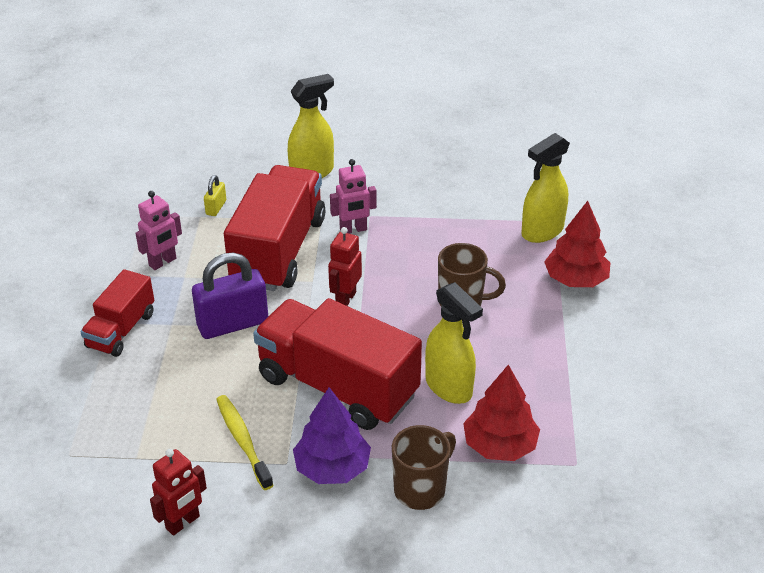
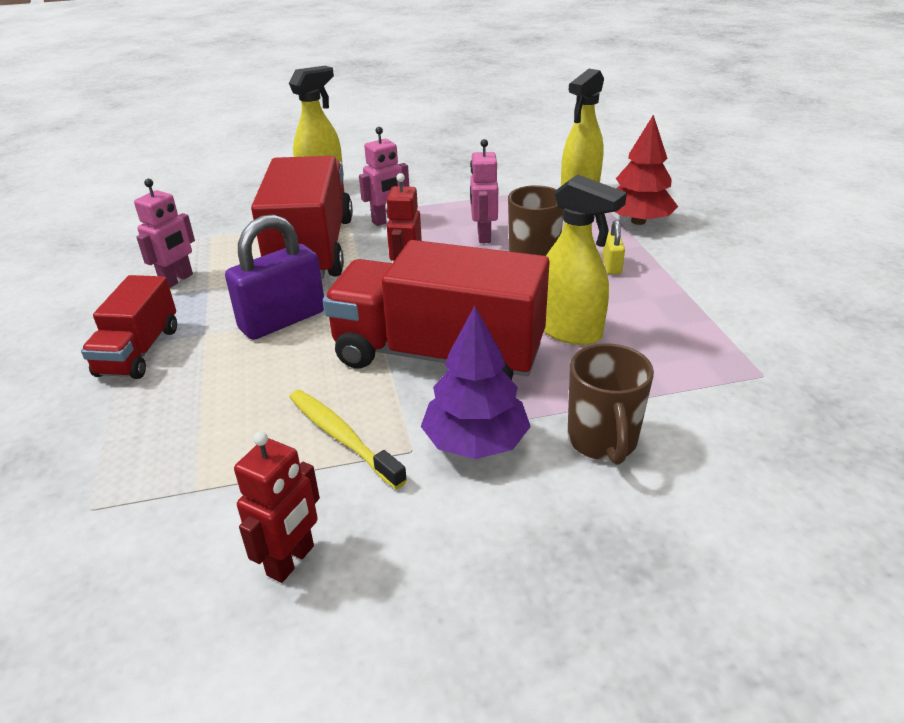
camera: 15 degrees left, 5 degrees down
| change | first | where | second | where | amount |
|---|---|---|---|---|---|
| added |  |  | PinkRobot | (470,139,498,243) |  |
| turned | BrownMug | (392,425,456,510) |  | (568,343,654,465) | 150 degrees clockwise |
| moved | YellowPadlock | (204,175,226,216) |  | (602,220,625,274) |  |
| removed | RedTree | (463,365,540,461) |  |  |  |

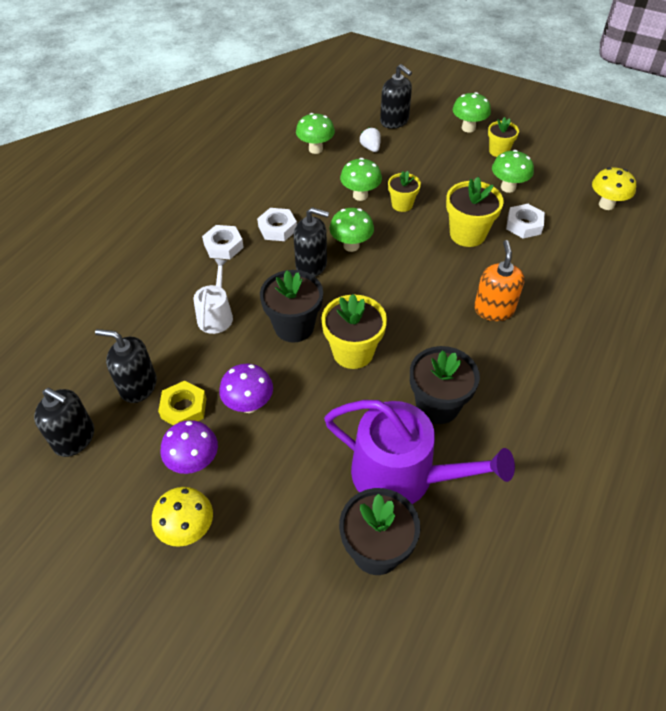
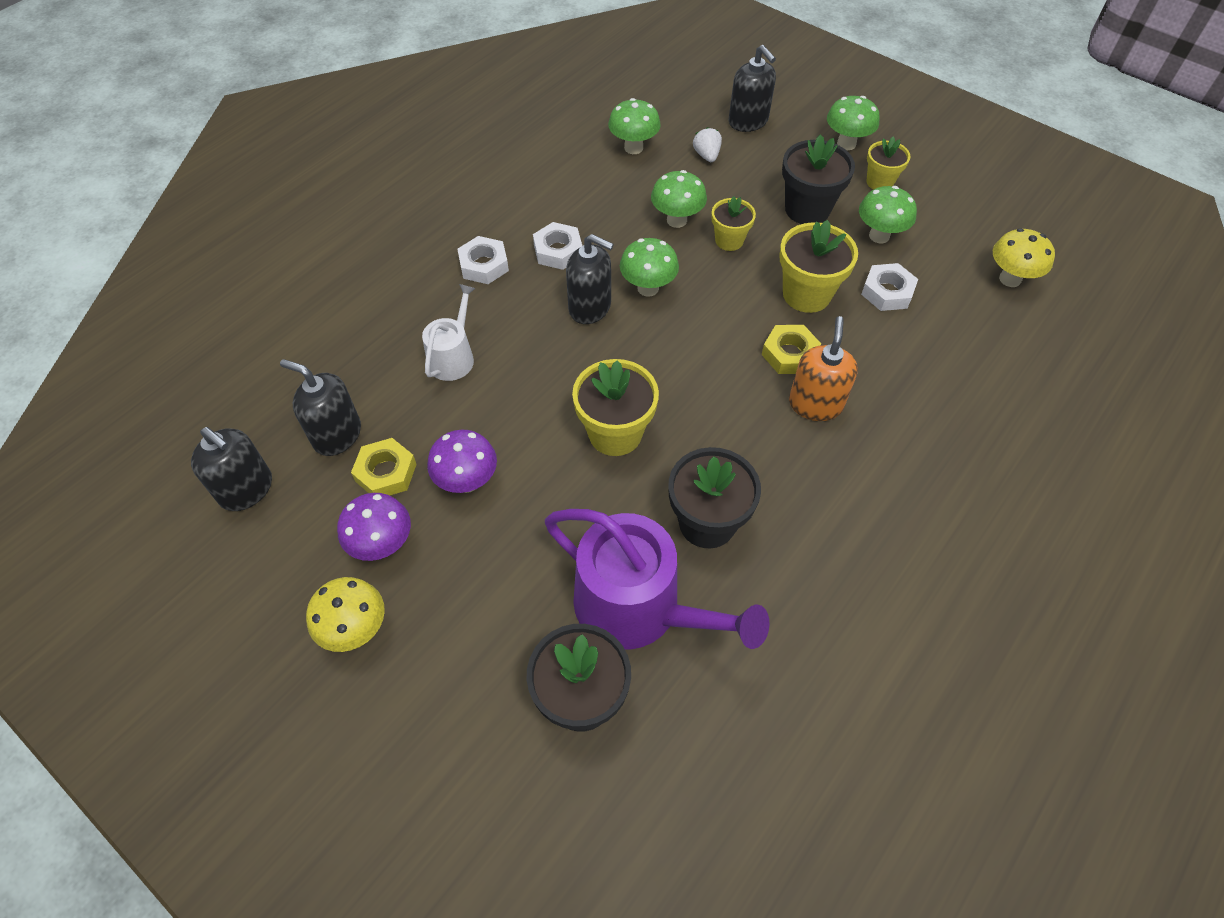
camera: 10 degrees right, 5 degrees up
| change | first | where | second | where | amount |
|---|---|---|---|---|---|
| added |  |  | YellowNut | (762,325,821,374) |  |
| moved | BlackFlowerPot | (260,270,323,343) |  | (782,134,855,224) |  |

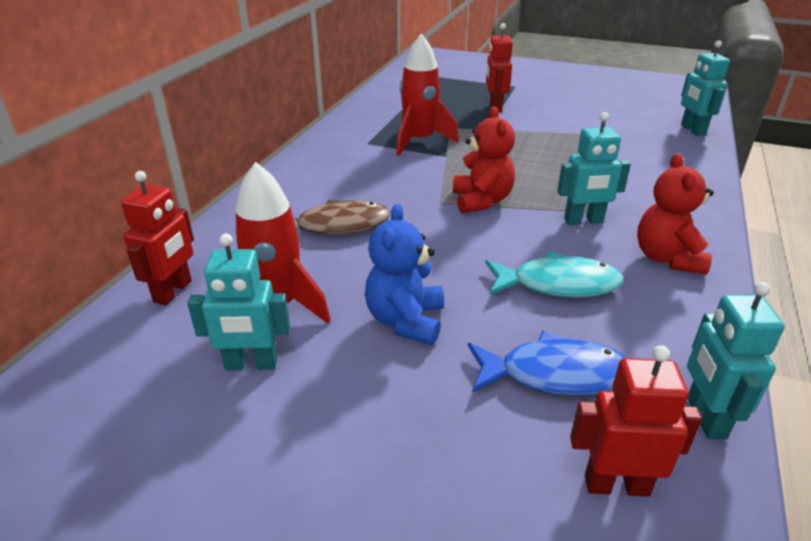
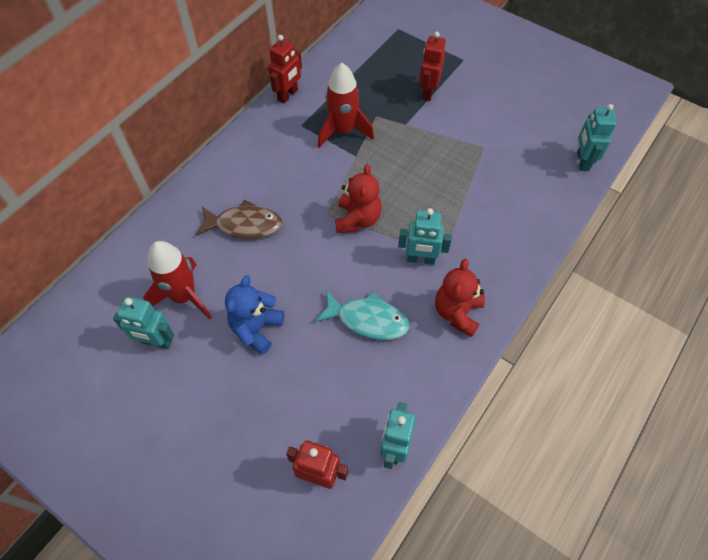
camera: 15 degrees right, 25 degrees up
| change | first | where | second | where | amount |
|---|---|---|---|---|---|
| moved | RedRobot | (121,171,194,305) |  | (268,35,302,104) |  |
| removed | BlueFish | (468,331,626,395) |  |  |  |

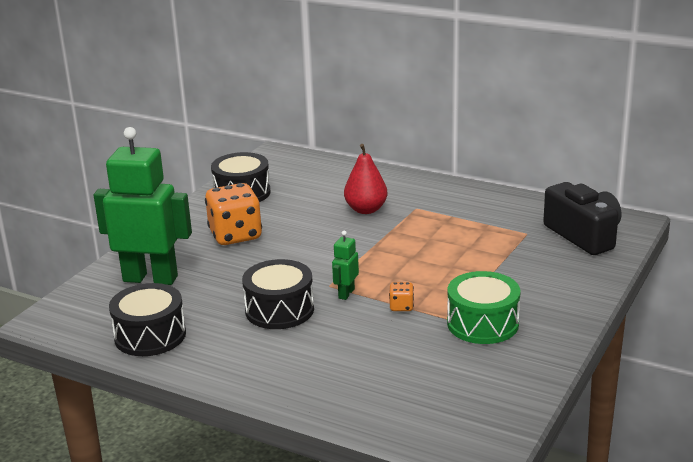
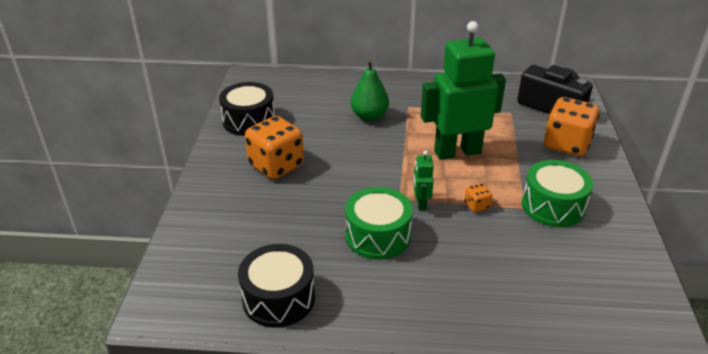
camera: 25 degrees left, 10 degrees up
| change | first | where | second | where | amount |
|---|---|---|---|---|---|
| recoloured | BlackDrum | (242,259,314,329) | GreenDrum | (345,187,413,260) |  |
| recoloured | RedPear | (344,144,387,214) | GreenPear | (351,60,389,121) |  |
| moved | GreenRobot | (93,127,192,285) |  | (421,21,506,160) |  |
| added |  |  | OrangeDice | (544,97,600,156) |  |

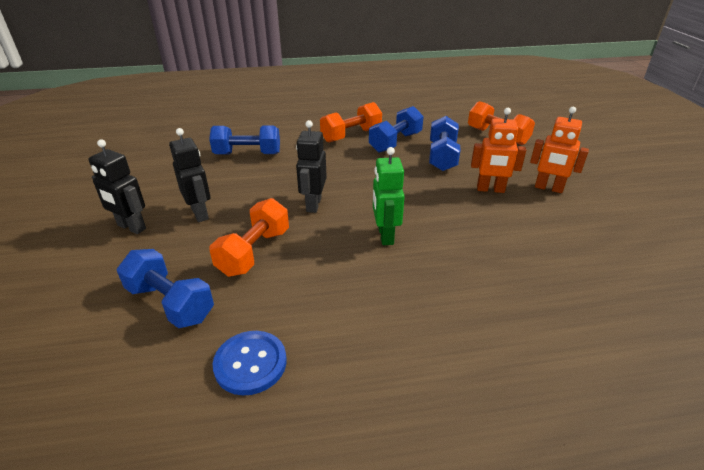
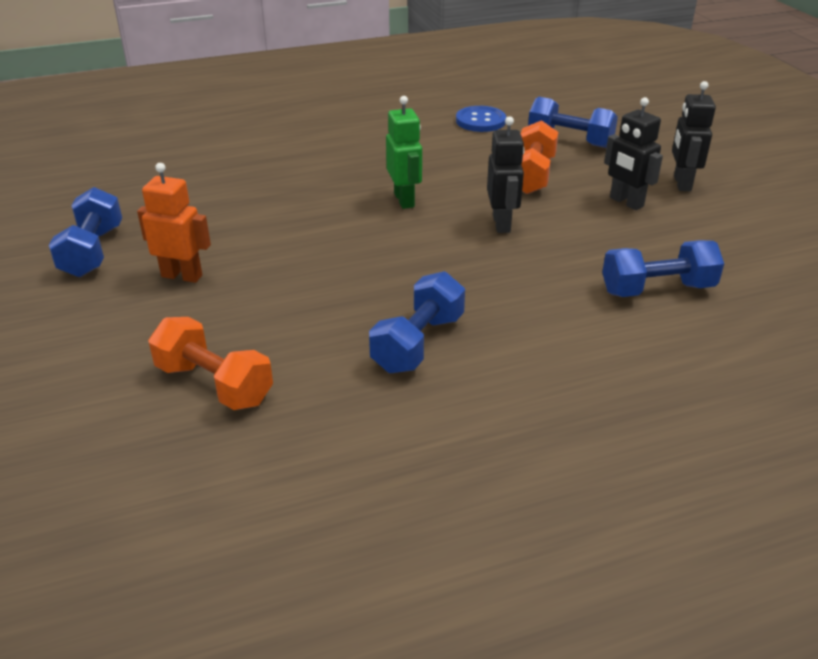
camera: 170 degrees right, 0 degrees up
| change | first | where | second | where | amount |
|---|---|---|---|---|---|
| moved | BlueDumbbell | (429,116,461,171) |  | (48,187,122,277) |  |
| turned | BlackRobot | (89,140,146,234) |  | (672,81,716,191) | 105 degrees counterclockwise |
| removed | OrangeDumbbell | (320,102,382,142) |  |  |  |
| removed | OrangeRobot | (471,108,526,193) |  |  |  |

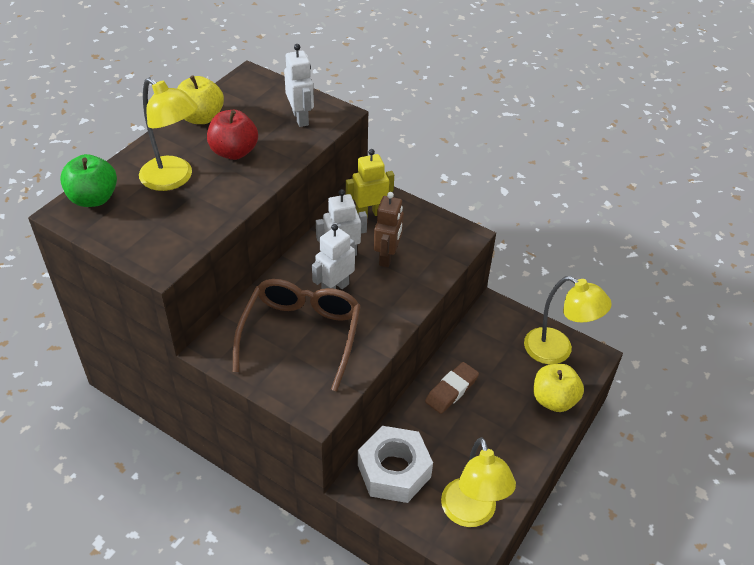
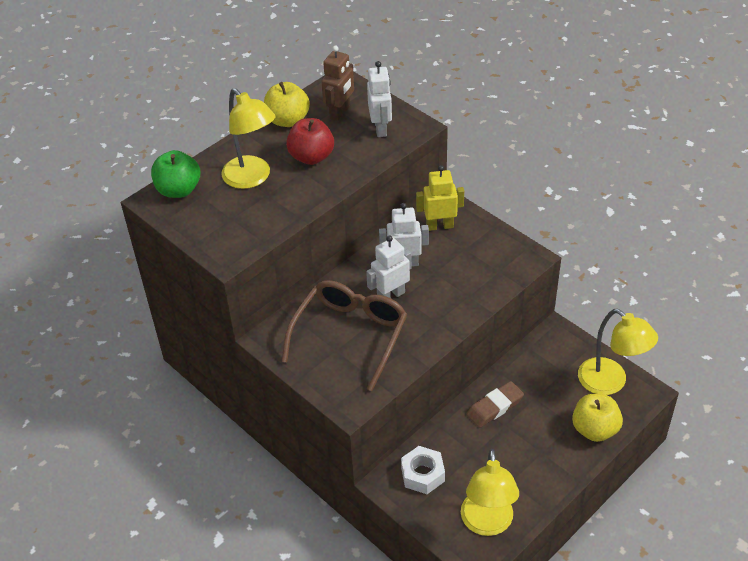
camera: 15 degrees right, 0 degrees up
| change | first | where | second | where | amount |
|---|---|---|---|---|---|
| moved | BrownRobot | (374,192,404,267) |  | (321,45,354,121) |  |
| resized | WhiteNut | (358,426,433,503) |  | (401,446,445,494) | x0.65 |

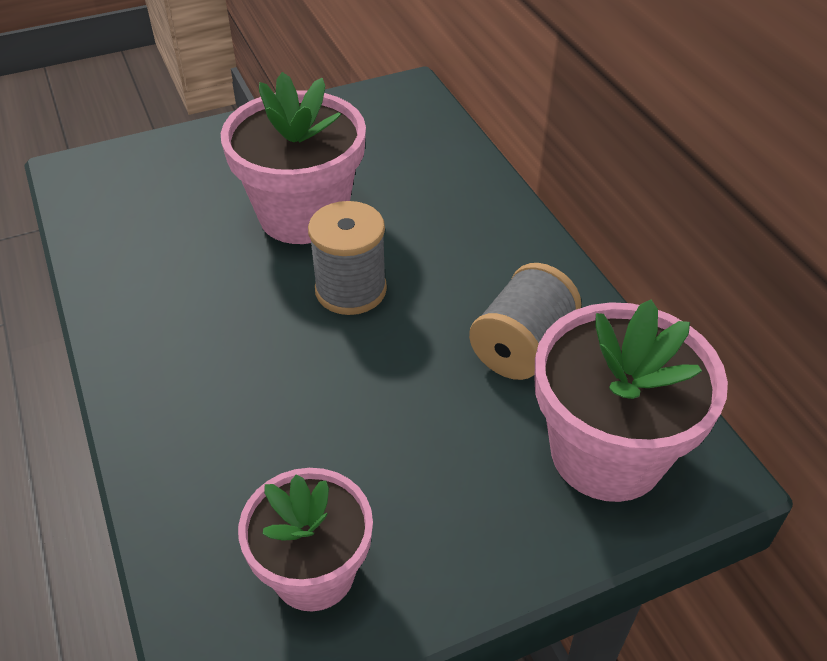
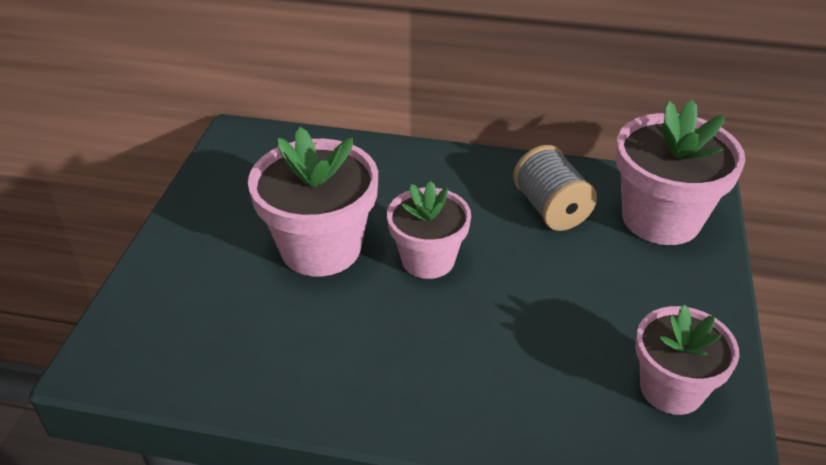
camera: 55 degrees left, 5 degrees down
| change | first | where | second | where | amount |
|---|---|---|---|---|---|
| replaced | GreySpool | (308,201,387,315) | PinkFlowerPot | (387,181,471,279) |  |

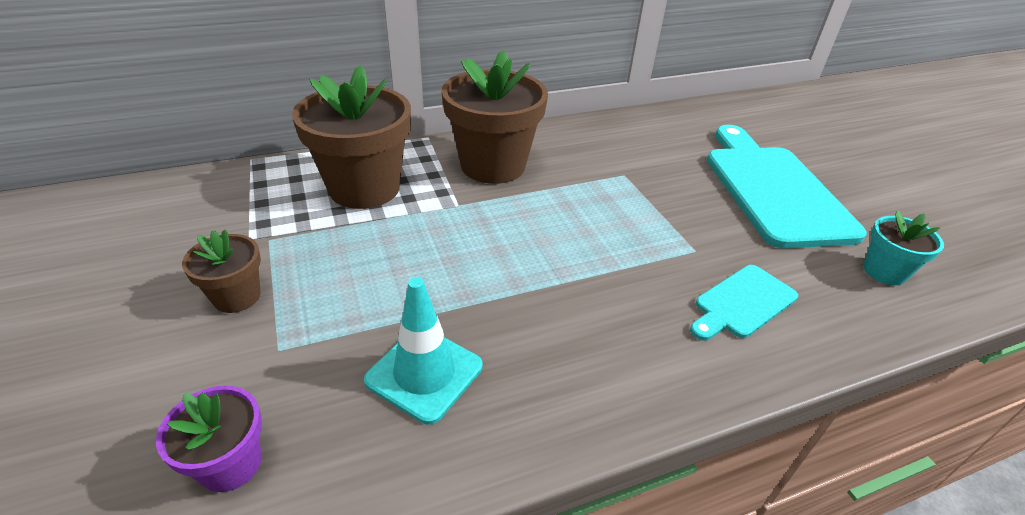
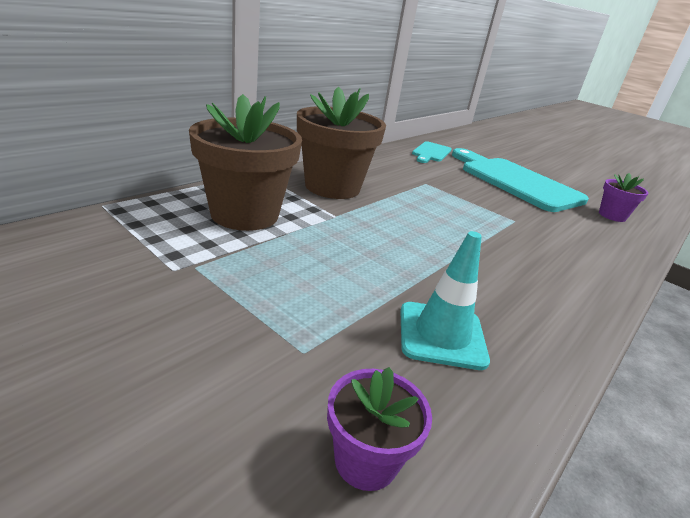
camera: 30 degrees left, 10 degrees down
| change | first | where | second | where | amount |
|---|---|---|---|---|---|
| moved | TurquoiseCuttingBoard | (690,265,798,341) |  | (412,141,452,163) |  |
| recoloured | TurquoiseFlowerPot | (863,211,944,285) | PurpleFlowerPot | (599,173,649,222) |  |
| removed | BrownFlowerPot | (182,230,261,313) |  |  |  |

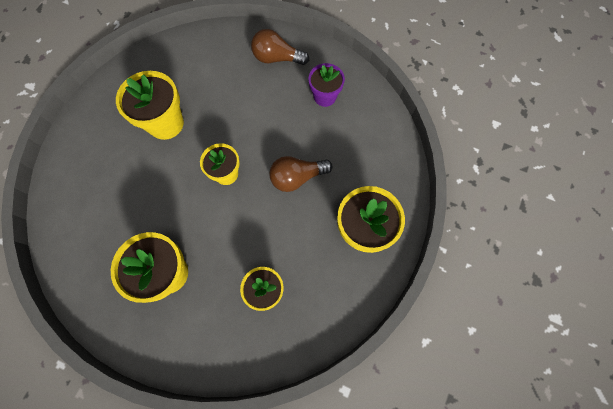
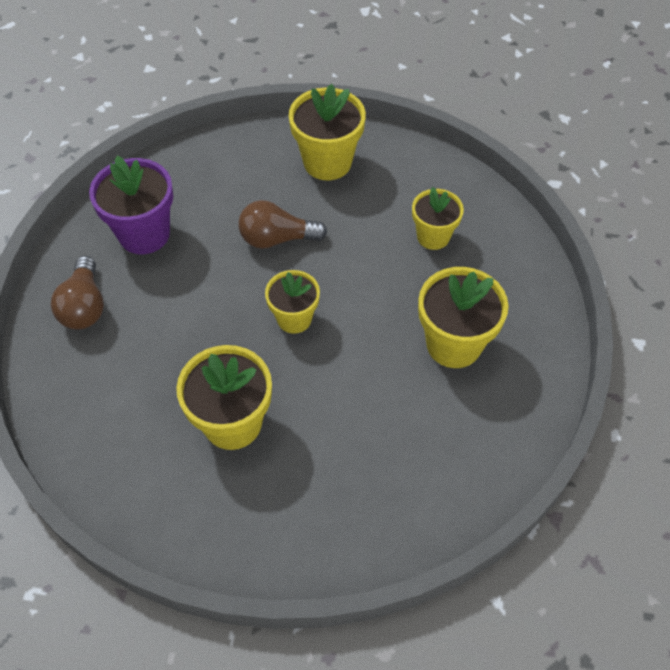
camera: 105 degrees left, 15 degrees down
| change | first | where | second | where | amount |
|---|---|---|---|---|---|
| resized | PurpleFlowerPot | (308,63,345,107) |  | (89,156,173,254) | x1.56 |
| turned | BrownLightBulb | (269,156,332,192) |  | (239,200,327,249) | 120 degrees clockwise |

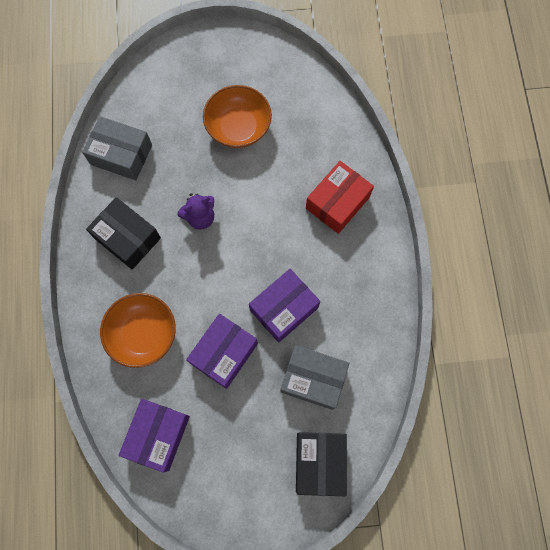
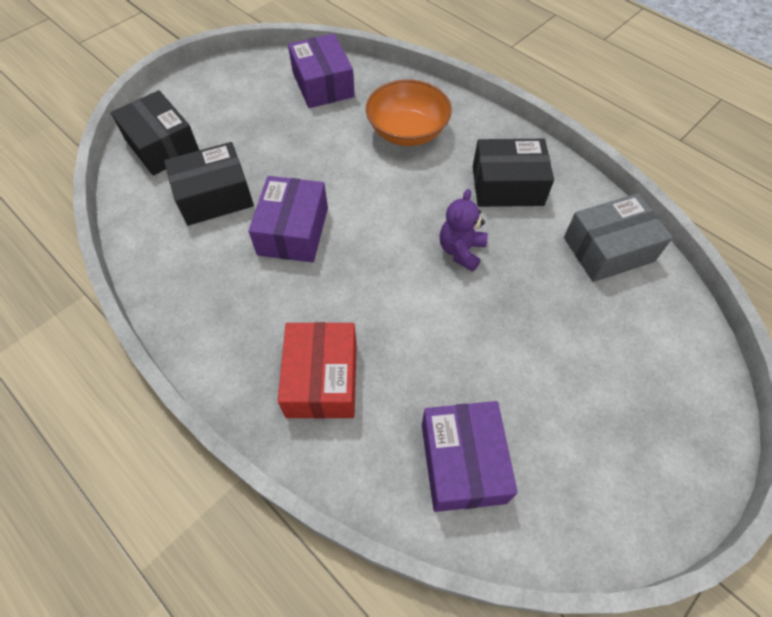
camera: 140 degrees right, 15 degrees down
| change | first | where | second | where | amount |
|---|---|---|---|---|---|
| recoloured | GreyBox | (280,345,349,410) | BlackBox | (164,142,254,226) |  |
| moved | PurpleBox | (186,314,258,389) |  | (422,401,518,512) |  |
| removed | OrangeBowl | (203,85,272,148) |  |  |  |

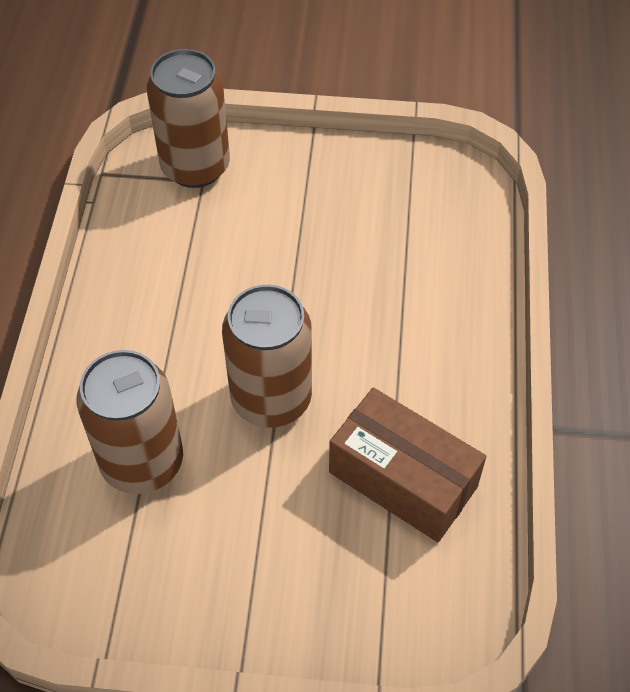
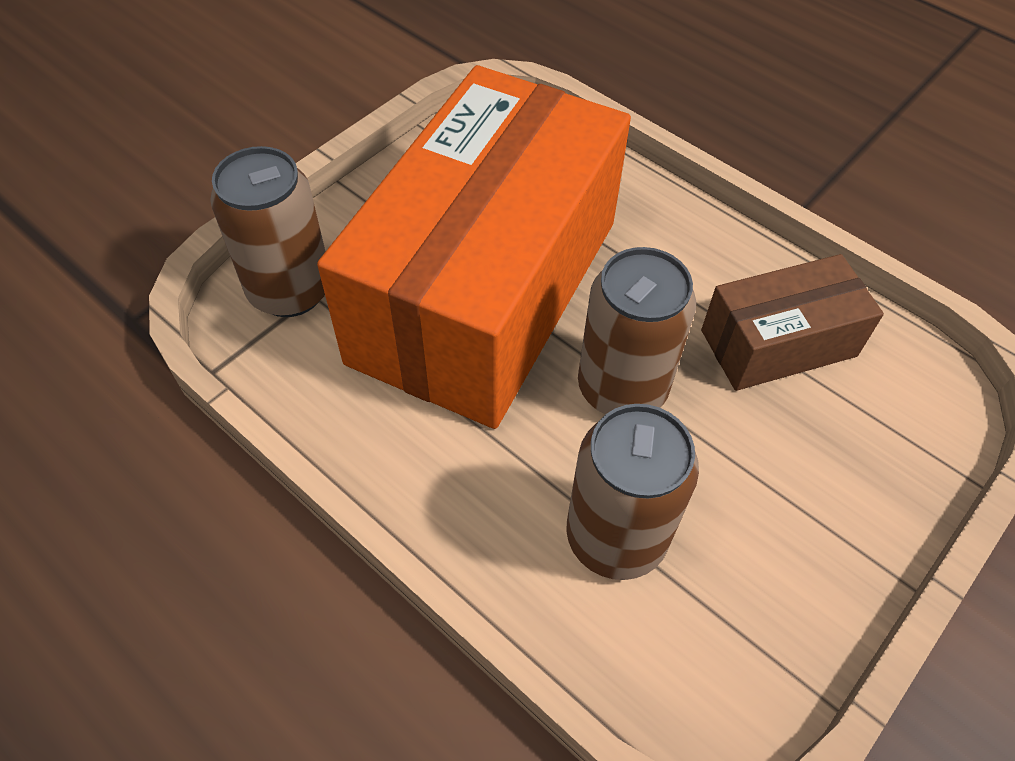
camera: 55 degrees left, 0 degrees up
| change | first | where | second | where | amount |
|---|---|---|---|---|---|
| added |  |  | OrangeBox | (317,65,631,429) |  |

